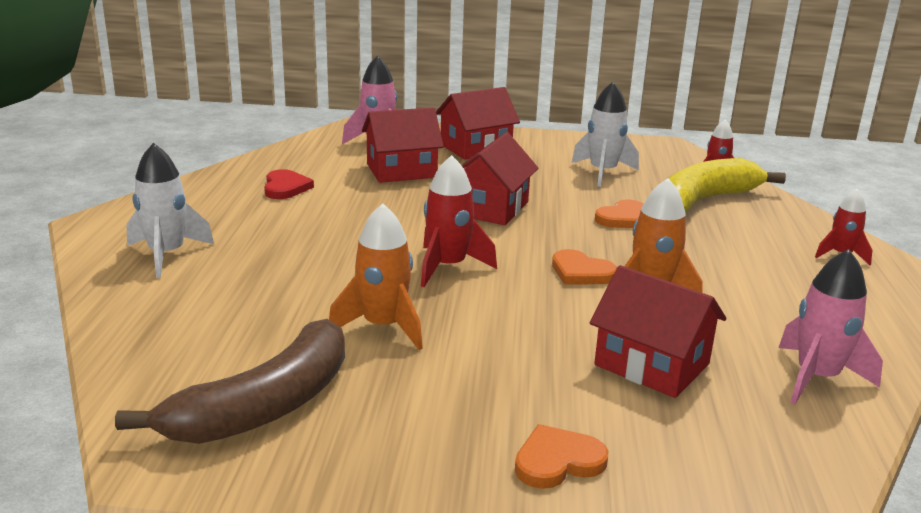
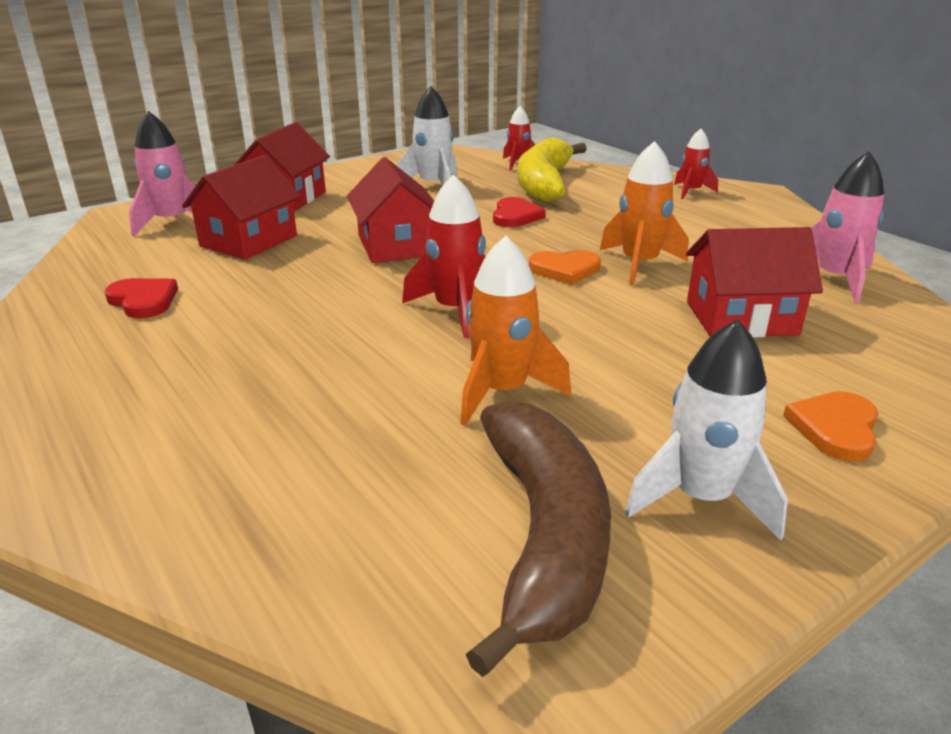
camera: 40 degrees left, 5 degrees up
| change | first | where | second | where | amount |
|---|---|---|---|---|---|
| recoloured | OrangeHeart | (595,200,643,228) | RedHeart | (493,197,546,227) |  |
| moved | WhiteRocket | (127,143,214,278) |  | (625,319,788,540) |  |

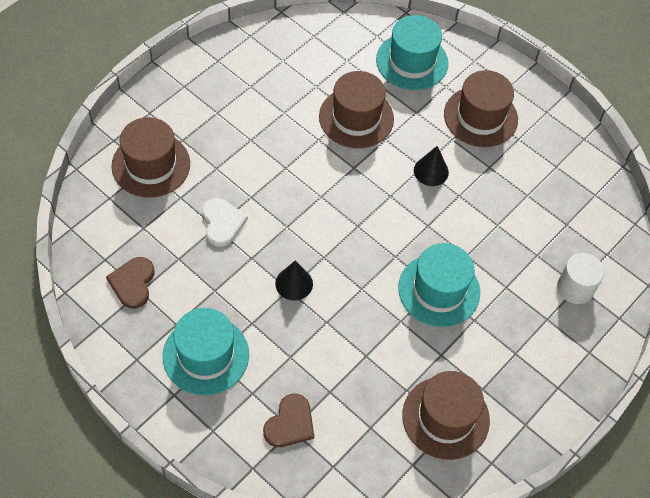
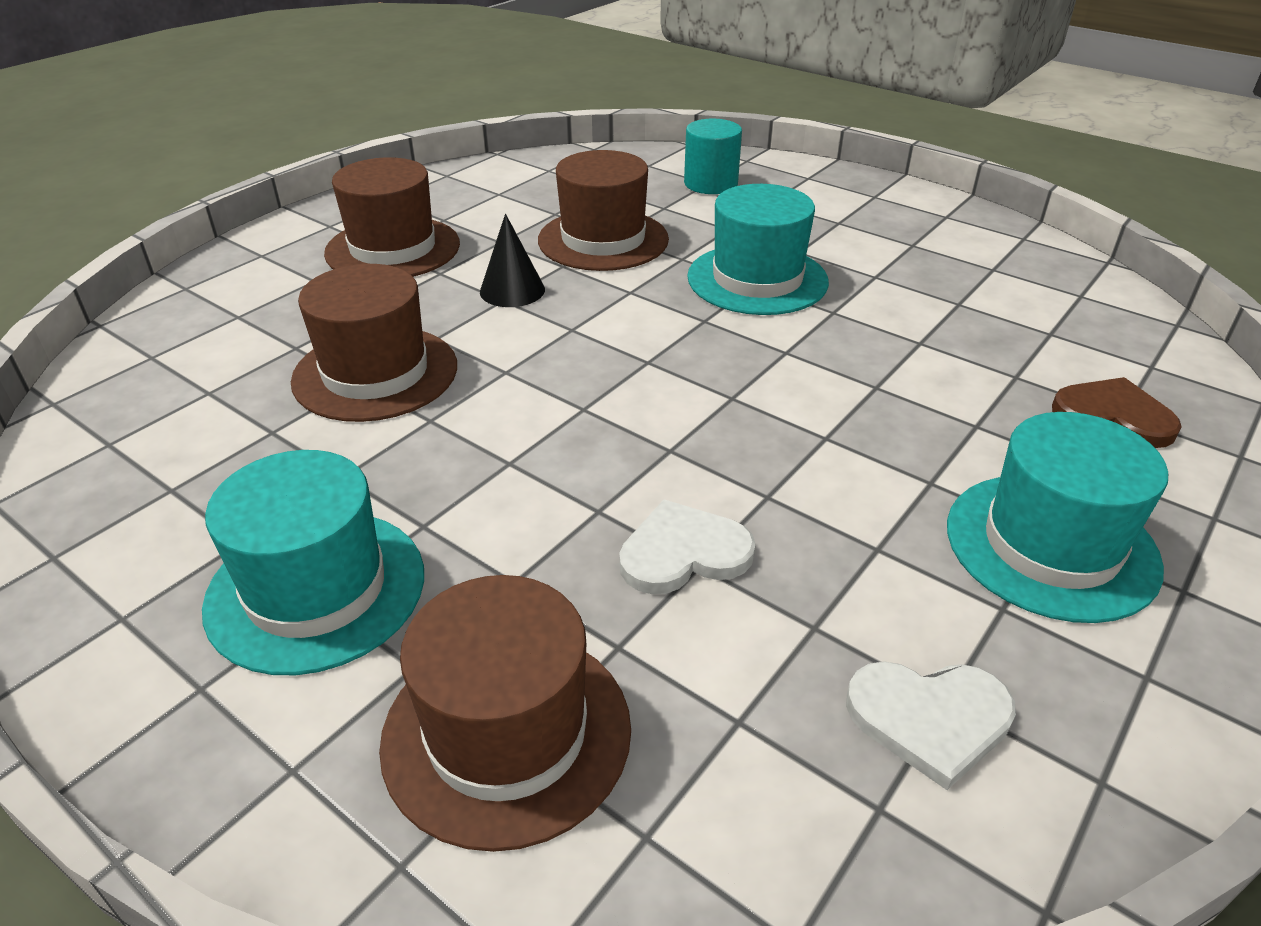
camera: 90 degrees left, 20 degrees down
| change | first | where | second | where | amount |
|---|---|---|---|---|---|
| moved | TurquoiseHat | (376,15,448,90) |  | (202,450,424,675) |  |
| moved | BrownHat | (402,371,490,460) |  | (538,150,669,271) |  |
| recoloured | WhiteCylinder | (557,253,604,304) | TurquoiseCylinder | (684,119,742,194) |  |
| recoloured | BrownHeart | (106,257,154,309) | WhiteHeart | (846,661,1016,790) |  |
| removed | BlackCone | (275,260,313,300) |  |  |  |

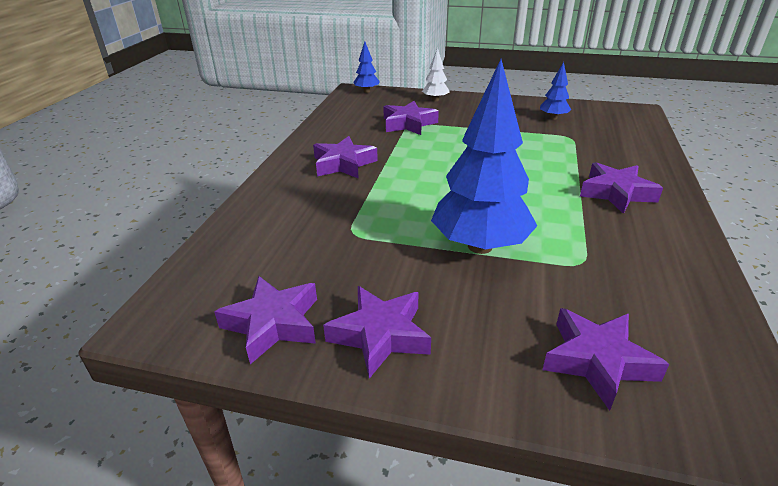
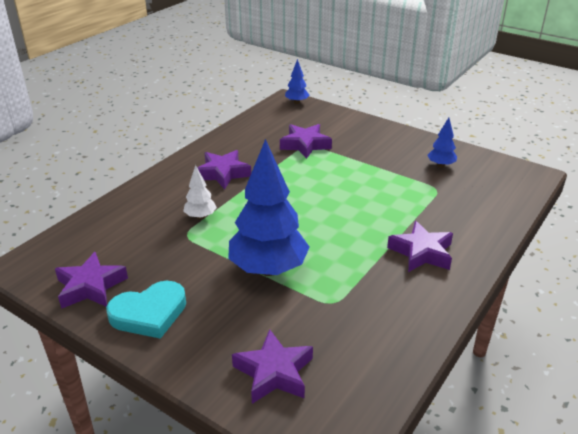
camera: 20 degrees right, 0 degrees up
| change | first | where | second | where | amount |
|---|---|---|---|---|---|
| replaced | PurpleStar | (323,286,431,379) | TurquoiseHeart | (106,281,186,339) |  |
| moved | WhiteTree | (422,47,449,101) |  | (183,165,217,219) |  |

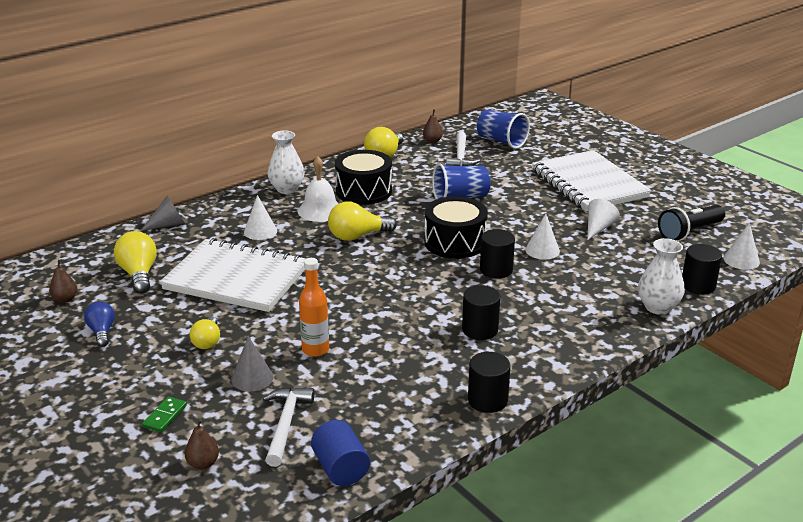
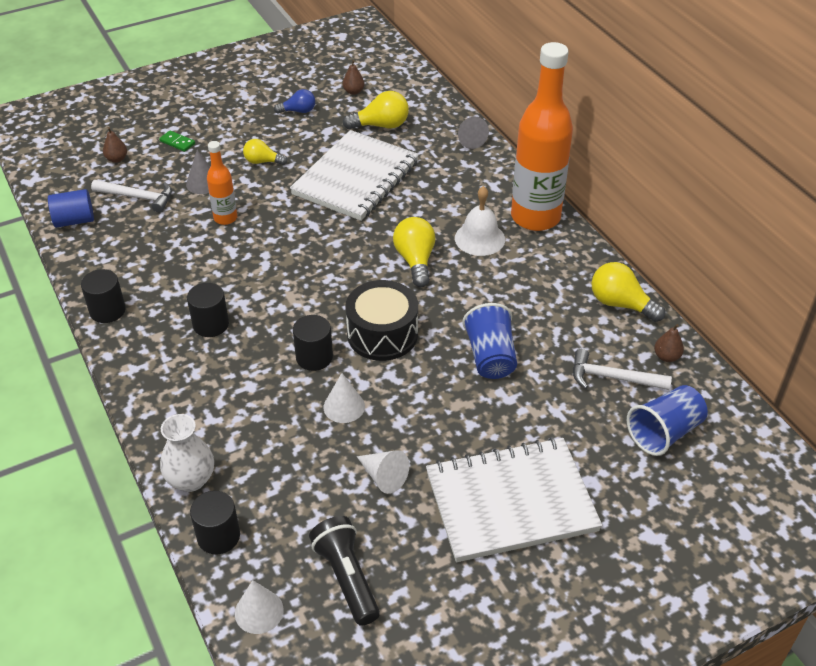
camera: 100 degrees right, 15 degrees up
| change | first | where | second | where | amount |
|---|---|---|---|---|---|
| replaced | WhiteVase | (268,131,305,194) | OrangeBottle | (511,42,573,231) |  |
| removed | WhiteCone | (244,195,277,240) |  |  |  |
| removed | BlackDrum | (335,150,392,205) |  |  |  |

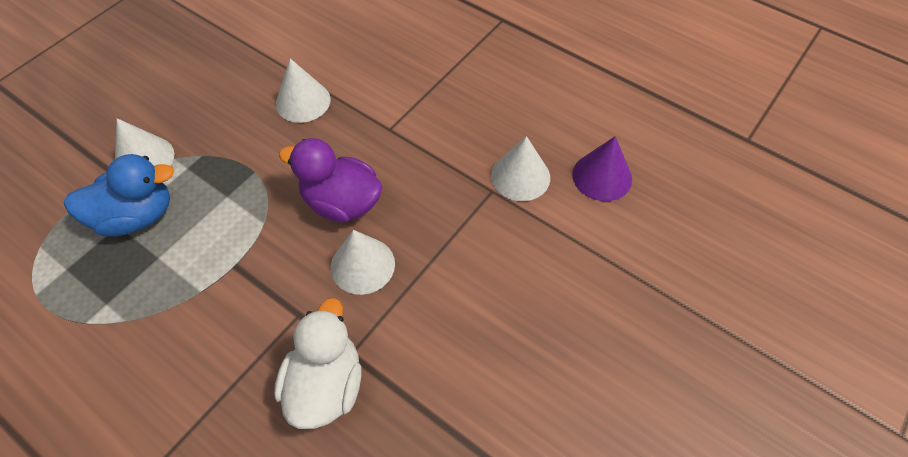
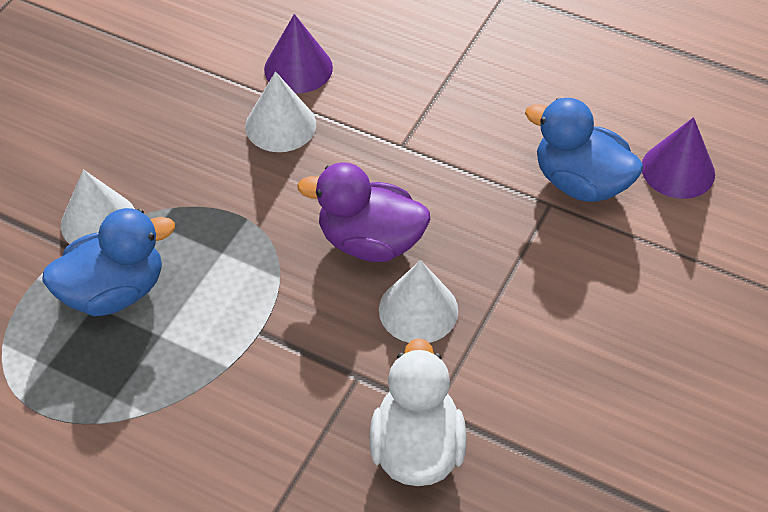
camera: 10 degrees left, 5 degrees down
| change | first | where | second | where | amount |
|---|---|---|---|---|---|
| added |  |  | PurpleCone | (264,14,333,93) |  |
| replaced | WhiteCone | (491,136,550,201) | BlueDuck | (525,98,643,202) |  |

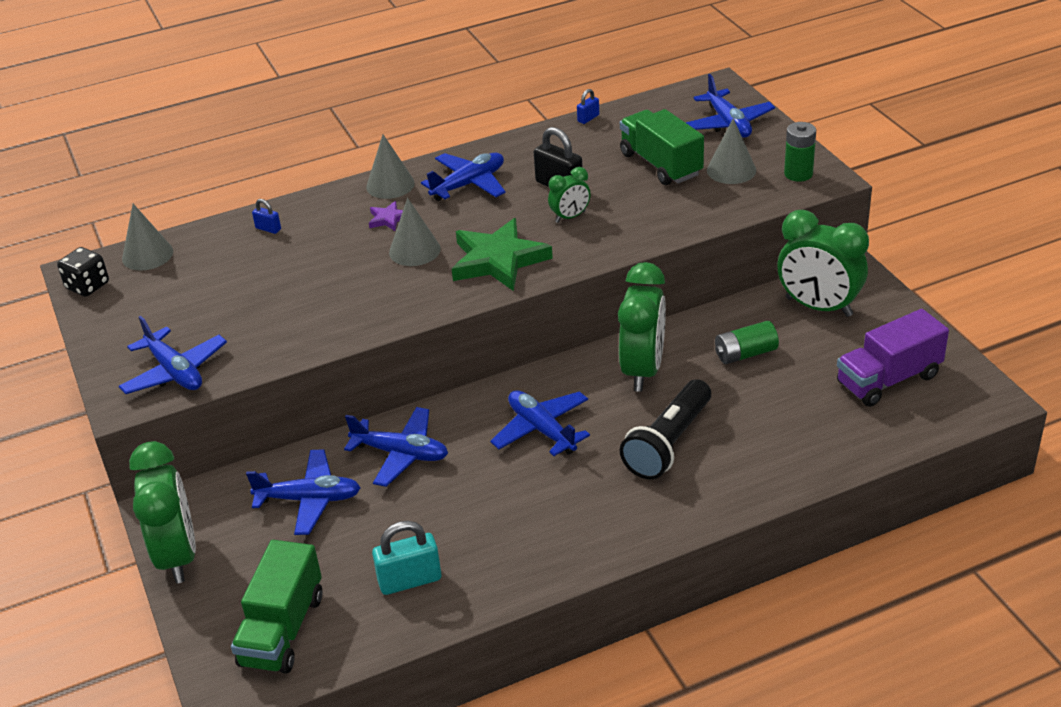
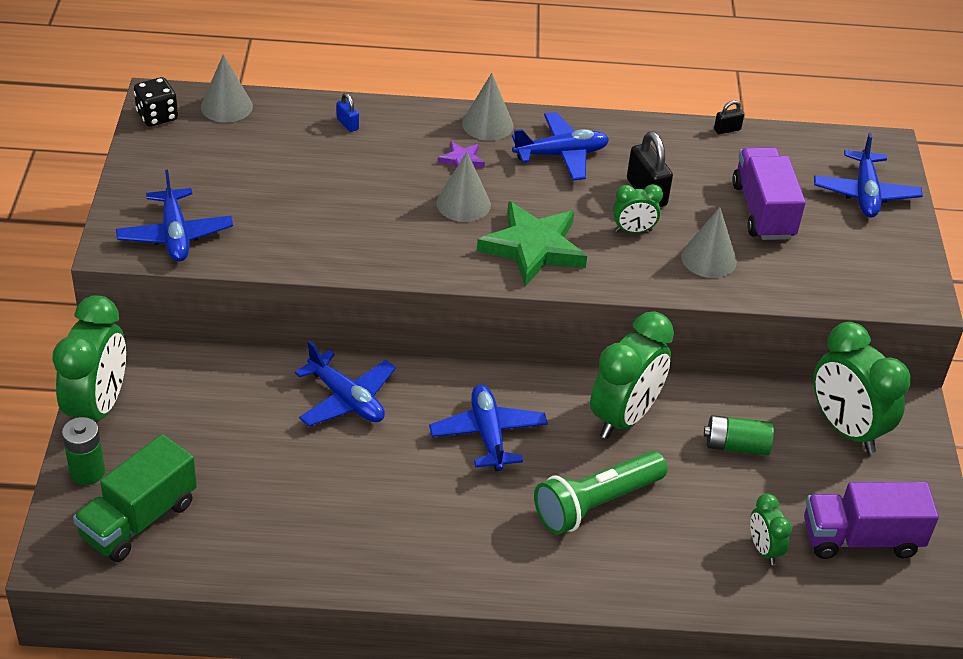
camera: 20 degrees right, 5 degrees up
| change | first | where | second | where | amount |
|---|---|---|---|---|---|
| moved | GreenBattery | (784,122,816,182) |  | (62,417,105,485) |  |
| recoloured | BlackFlashlight | (620,379,711,480) | GreenFlashlight | (534,451,667,535) |  |
| moved | GreyCone | (707,118,756,184) |  | (681,207,737,278) |  |
| recoloured | BluePadlock | (577,89,599,124) | BlackPadlock | (714,100,744,134) |  |
| recoloured | GreenTruck | (620,109,704,185) | PurpleTruck | (732,147,806,240) |  |
| added |  |  | GreenClock | (750,493,792,565) |  |
| removed | BluePlane | (246,449,361,535) |  |  |  |
| removed | TurquoisePadlock | (372,521,441,595) |  |  |  |

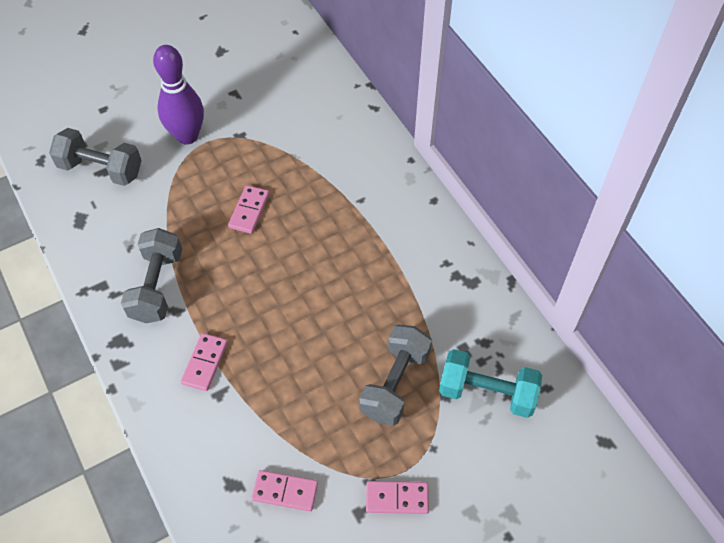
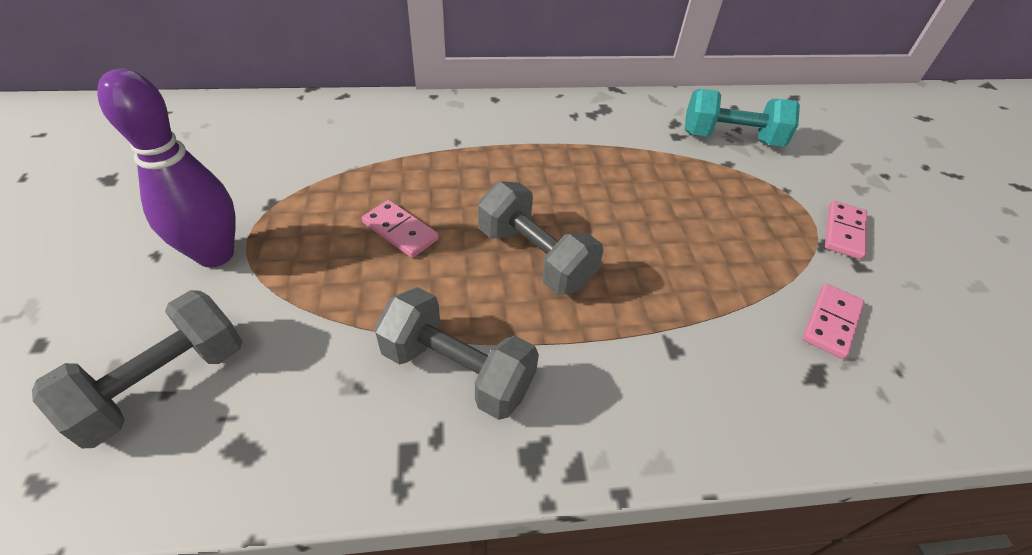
camera: 70 degrees left, 10 degrees down
| change | first | where | second | where | amount |
|---|---|---|---|---|---|
| moved | GreyDumbbell | (359,324,432,426) |  | (478,181,603,295) |  |
| turned | TurquoiseDumbbell | (439,349,542,418) |  | (685,89,800,147) | 60 degrees clockwise |
| removed | PinkDomino | (181,333,228,391) |  |  |  |

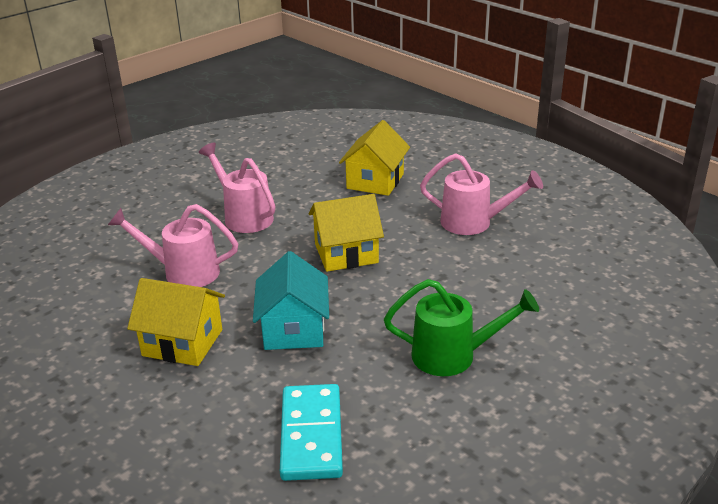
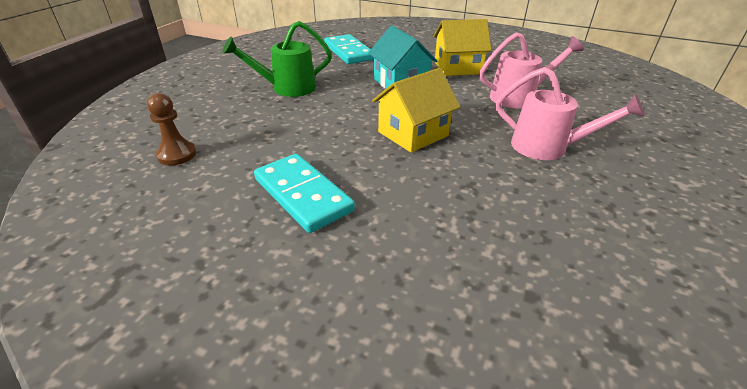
camera: 155 degrees right, 5 degrees up
| change | first | where | second | where | amount |
|---|---|---|---|---|---|
| added |  |  | BrownPawn | (147,93,196,165) |  |
| replaced | PinkWateringCan | (420,153,543,235) | TurquoiseDomino | (254,154,355,233) |  |
| removed | YellowHouse | (339,120,410,196) |  |  |  |

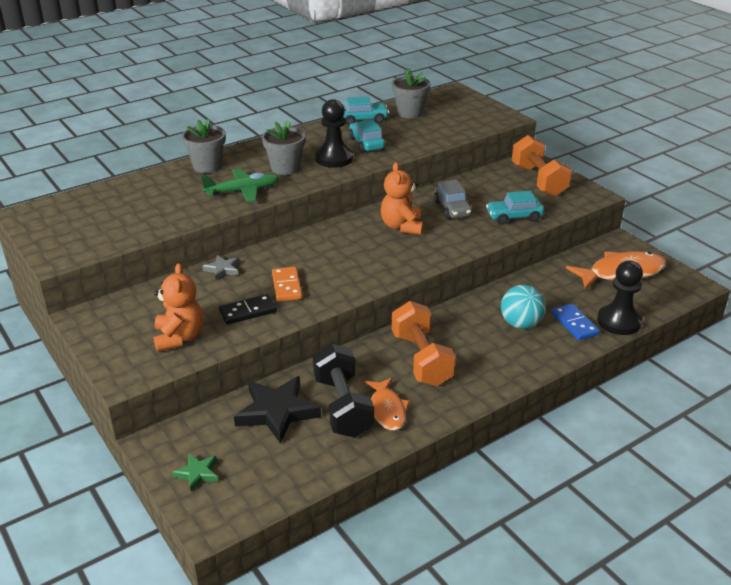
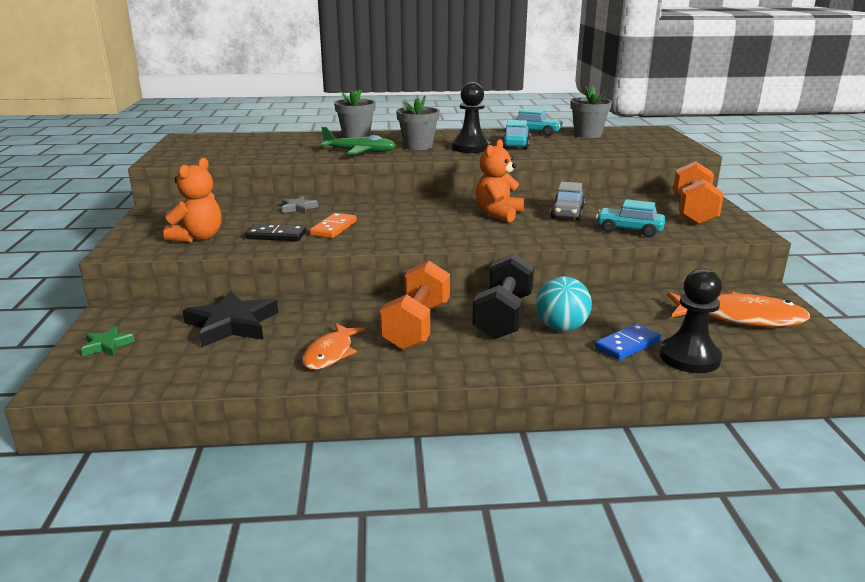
camera: 30 degrees right, 10 degrees down
| change | first | where | second | where | amount |
|---|---|---|---|---|---|
| moved | BlackDumbbell | (313,344,374,438) |  | (472,253,534,339) |  |
| turned | BlueDomino | (551,304,600,340) |  | (595,323,661,360) | 45 degrees clockwise |

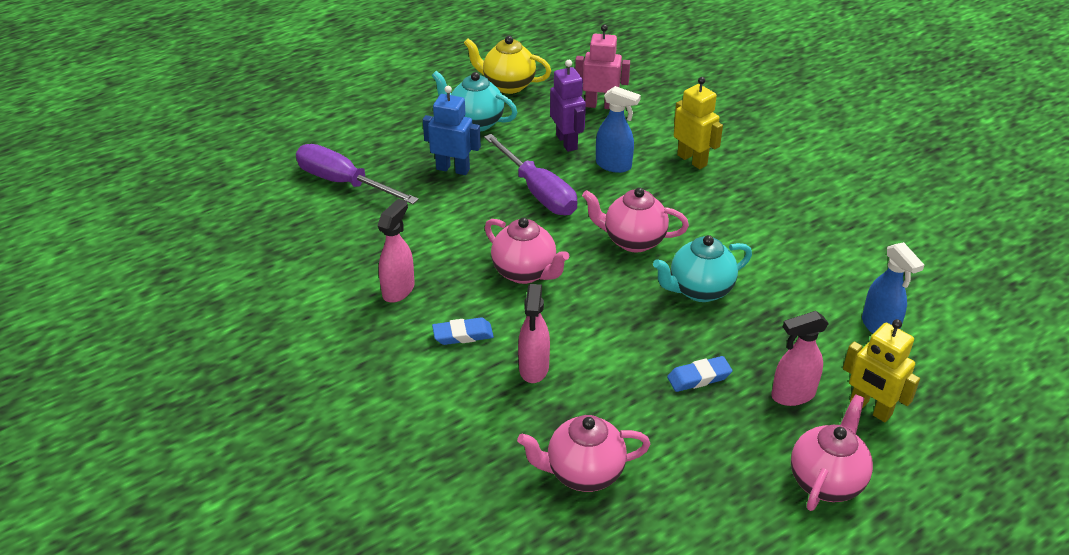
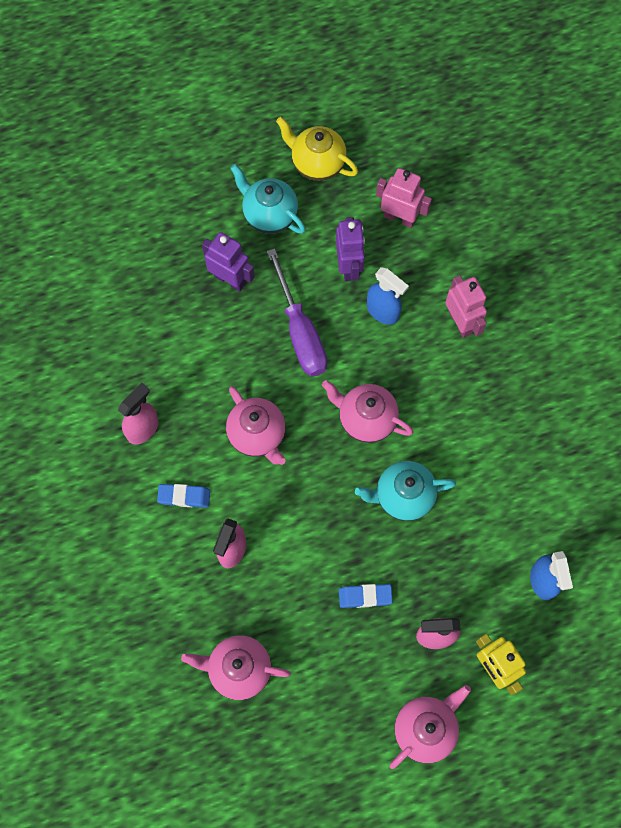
camera: 15 degrees right, 30 degrees up
| change | first | where | second | where | amount |
|---|---|---|---|---|---|
| recoloured | BlueRobot | (423,86,481,175) | PurpleRobot | (202,232,255,292) |  |
| recoloured | YellowRobot | (674,77,723,169) | PinkRobot | (445,275,487,338) |  |
| removed | PurpleScrewdriver | (296,144,419,204) |  |  |  |

